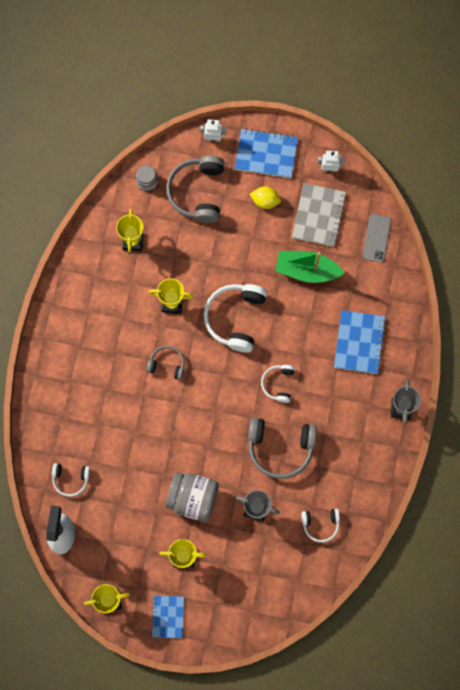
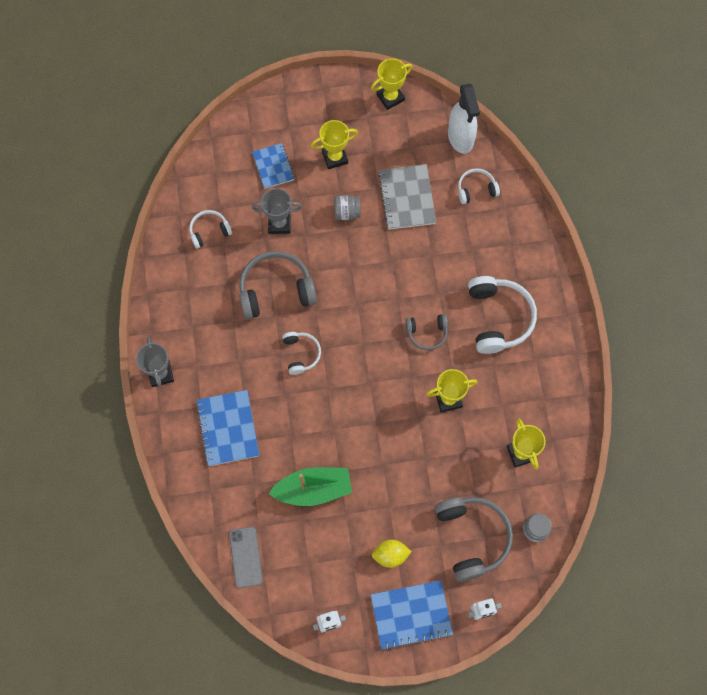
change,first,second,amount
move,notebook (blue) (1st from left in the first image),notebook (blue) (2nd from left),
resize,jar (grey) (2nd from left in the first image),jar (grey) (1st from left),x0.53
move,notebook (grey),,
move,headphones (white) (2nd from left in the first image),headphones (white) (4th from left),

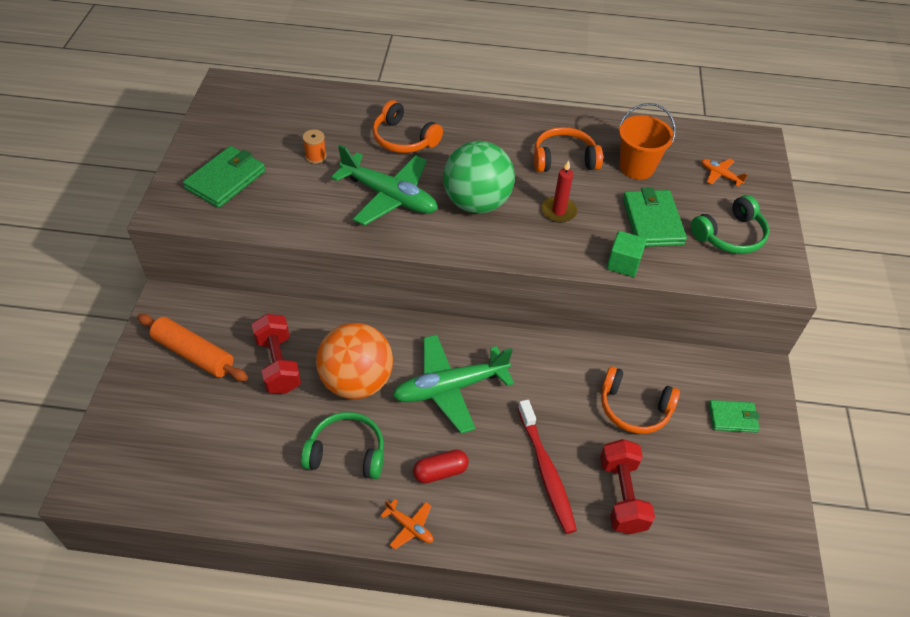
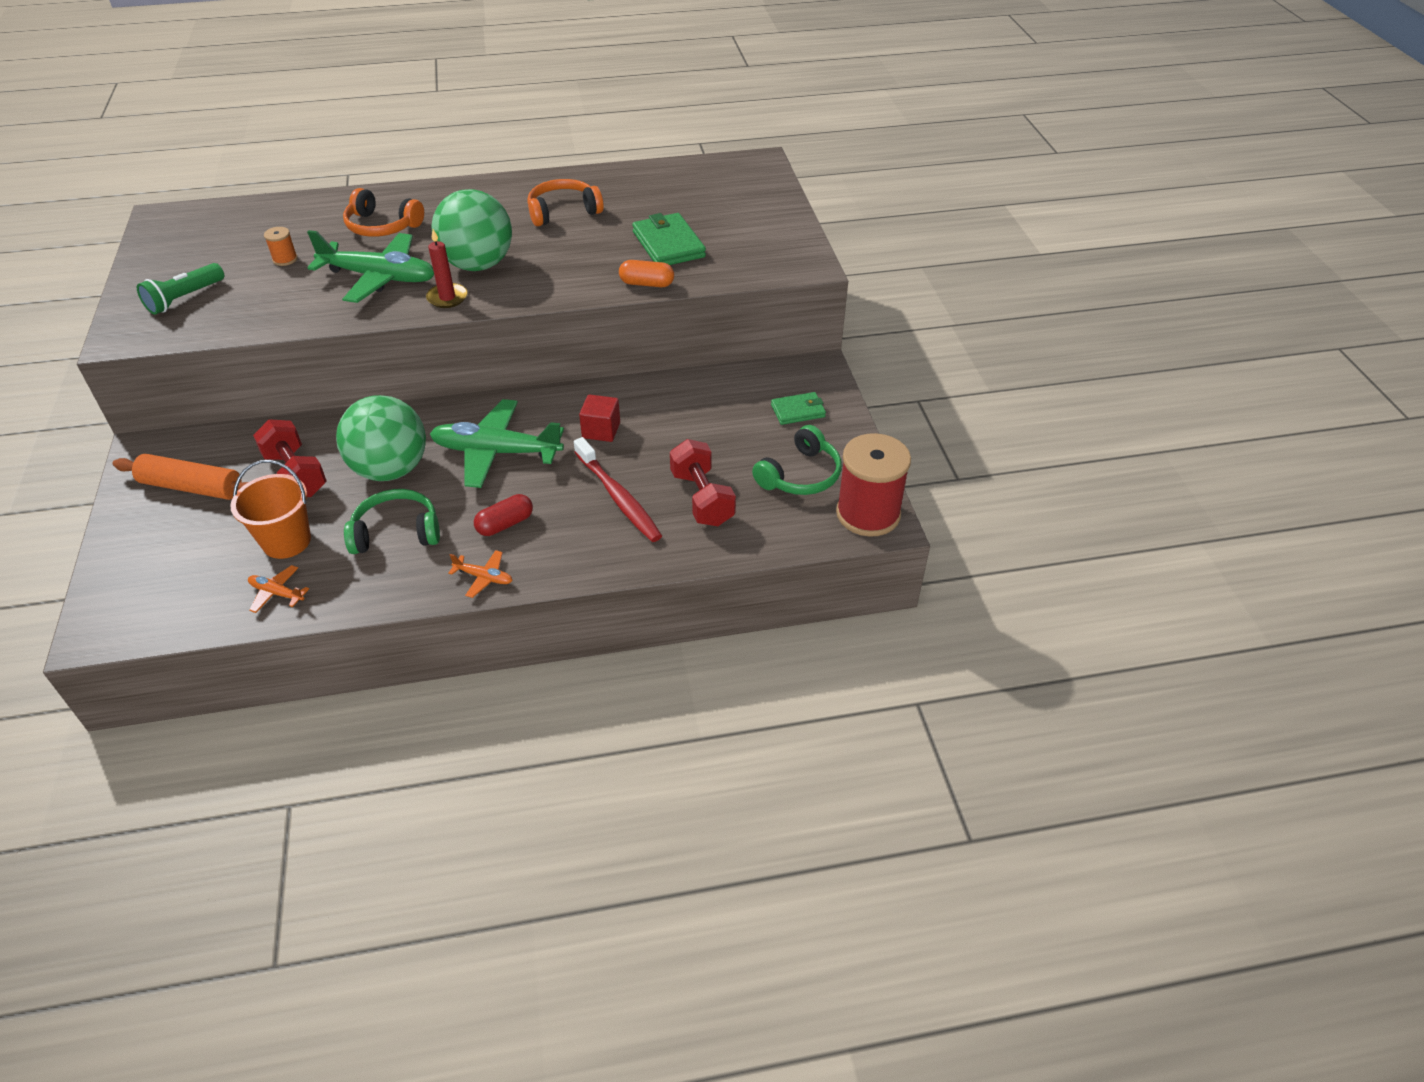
change,first,second,amount
replace,wallet (green) (1st from left),flashlight (green),
move,bucket (orange),,
move,plane (orange) (2nd from left in the first image),plane (orange) (1st from left),
recolor,ball (orange),ball (green) (1st from left),
move,candle (red),,
rotate,plane (green) (2nd from left),,45 degrees clockwise
insert,,cube (red),
replace,cube (green),capsule (orange),
move,headphones (green) (2nd from left),,
insert,,spool (red),
delete,headphones (orange) (3rd from left),,

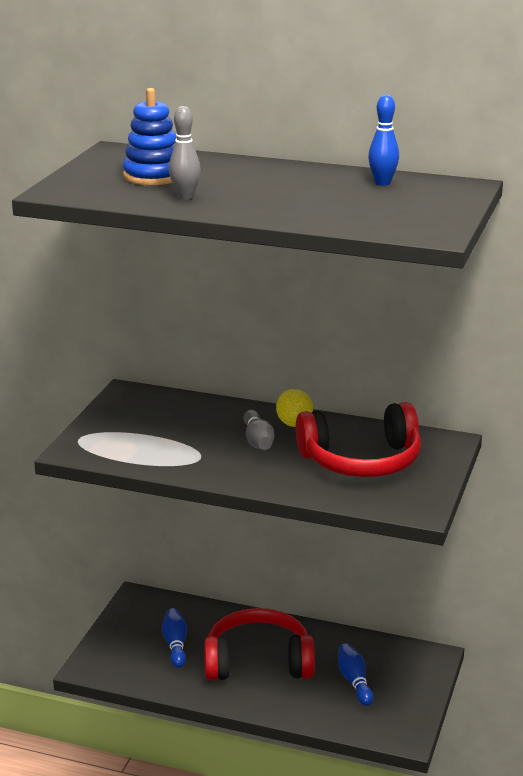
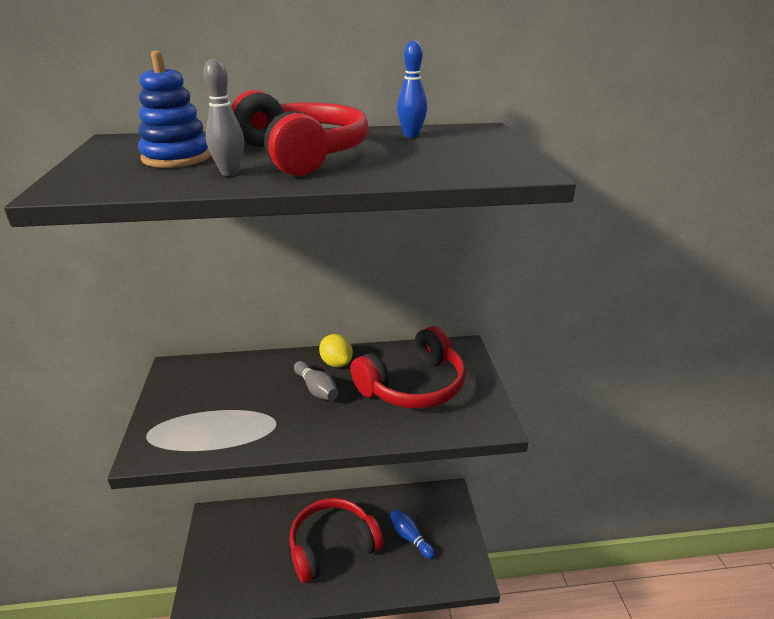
change,first,second,amount
insert,,headphones (red) (1st from left),
delete,bowling pin (blue) (1st from left),,

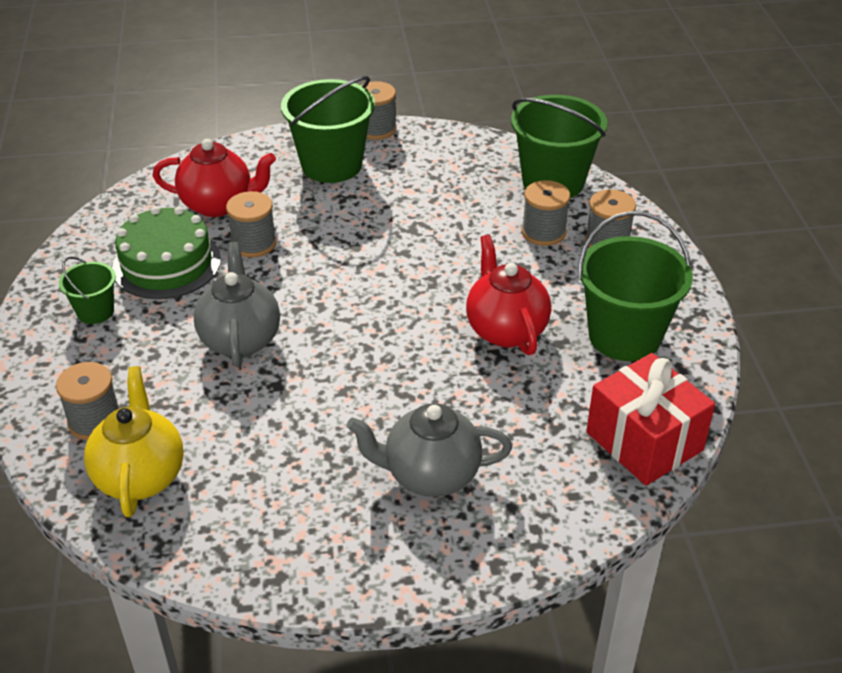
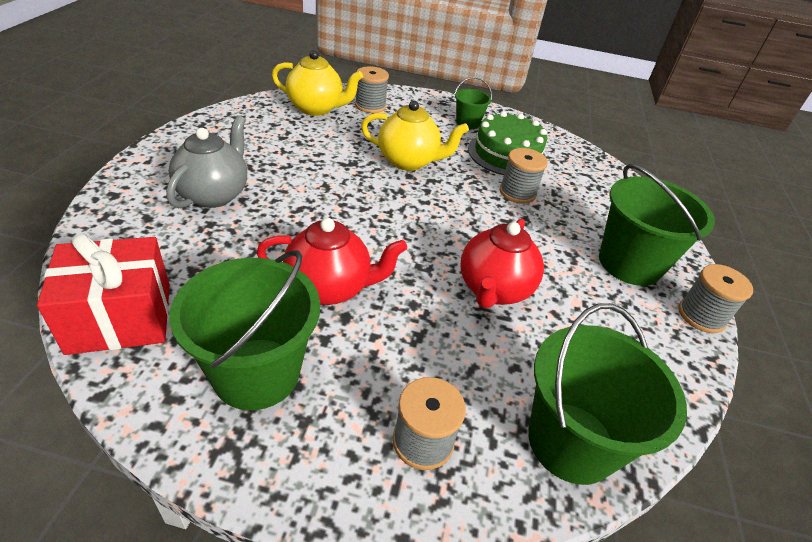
change,first,second,amount
recolor,teapot (grey) (1st from left),teapot (yellow) (2nd from left),
move,teapot (red) (1st from left in the first image),teapot (red) (2nd from left),
delete,spool (grey) (4th from left),,

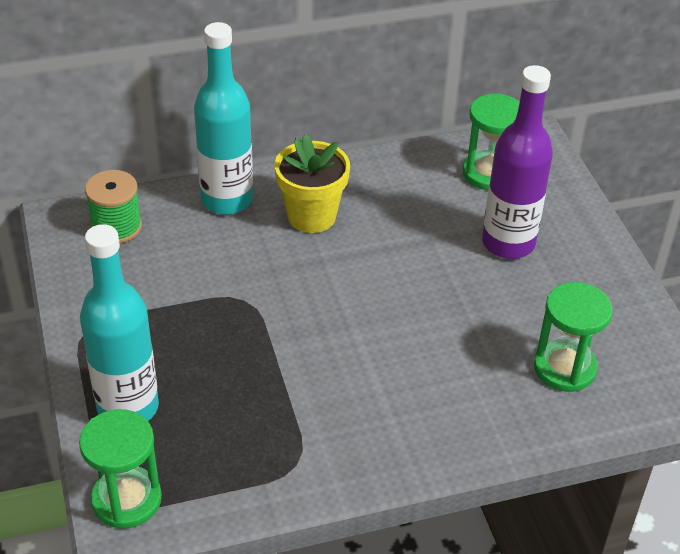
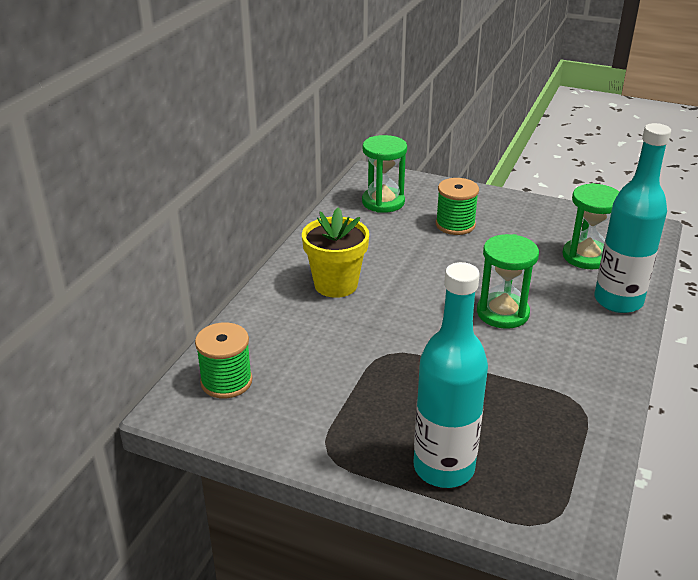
change,first,second,amount
replace,bottle (purple),spool (green) (2nd from left),
move,hourglass (green) (1st from left in the first image),hourglass (green) (2nd from left),
move,bottle (turquoise) (2nd from left),,

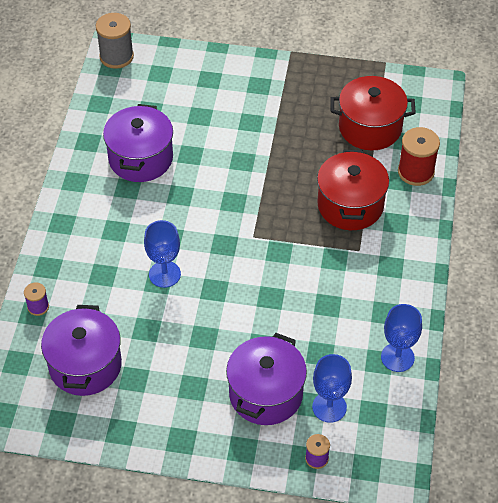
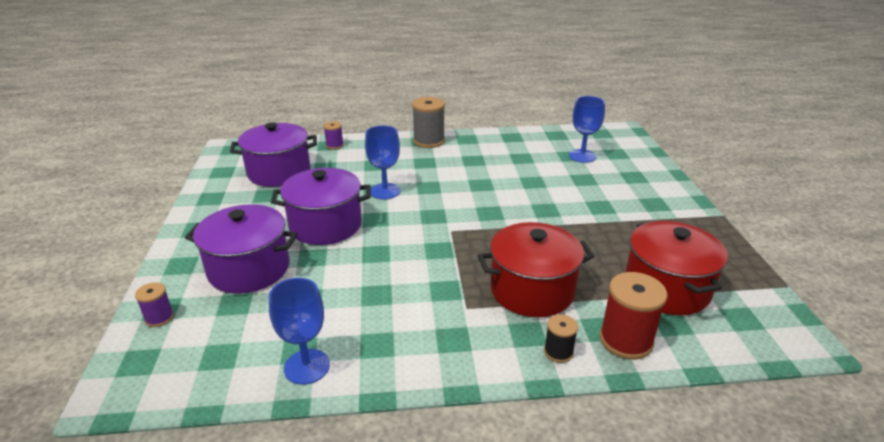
change,first,second,amount
move,pot (purple) (2nd from left in the first image),pot (purple) (3rd from left),
move,spool (grey),,
insert,,spool (black),
move,goblet (blue) (2nd from left in the first image),goblet (blue) (3rd from left),

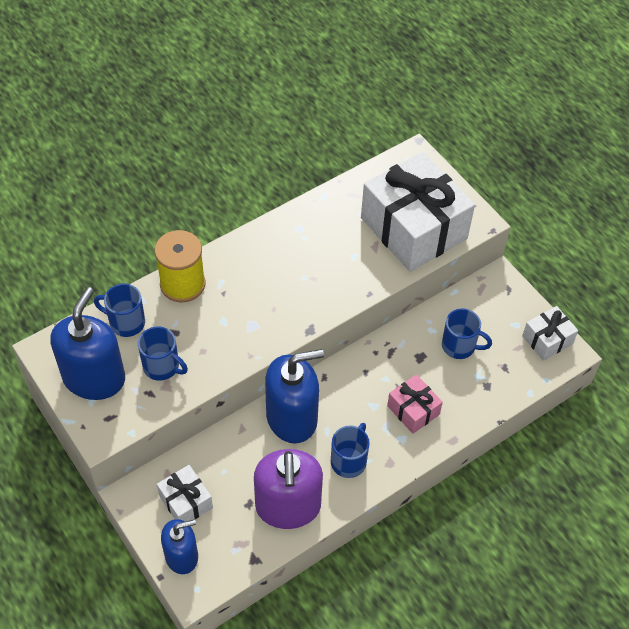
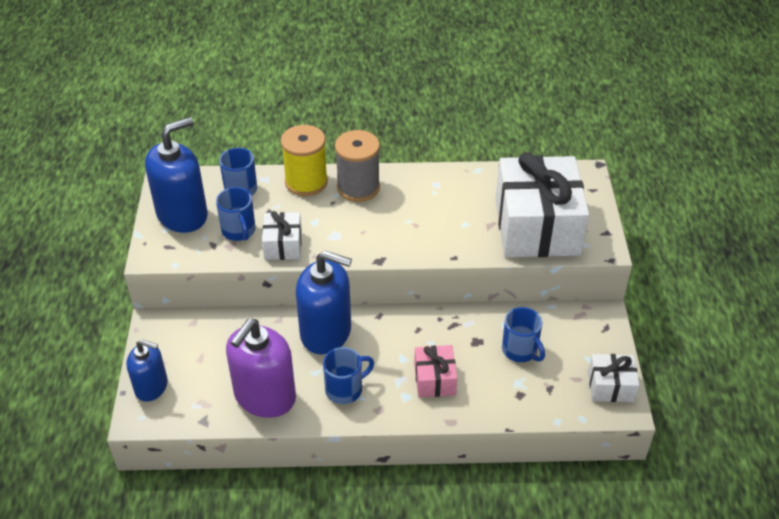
change,first,second,amount
move,gift (white) (1st from left),,
insert,,spool (grey),

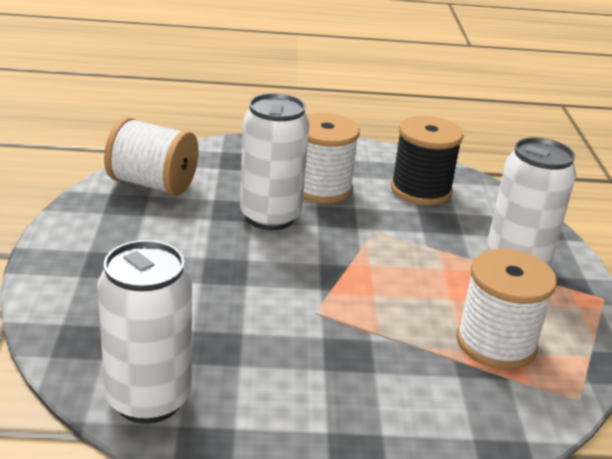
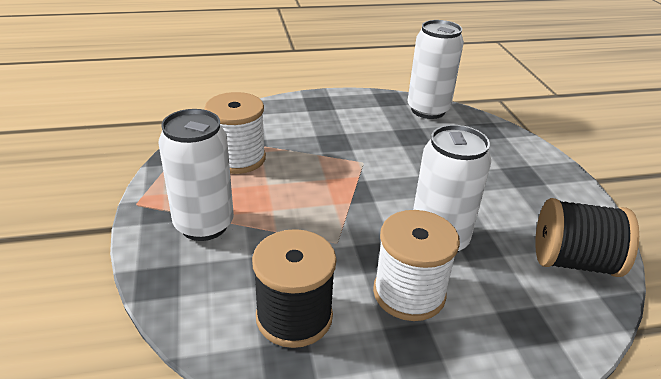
change,first,second,amount
recolor,spool (white) (1st from left),spool (black) (2nd from left),

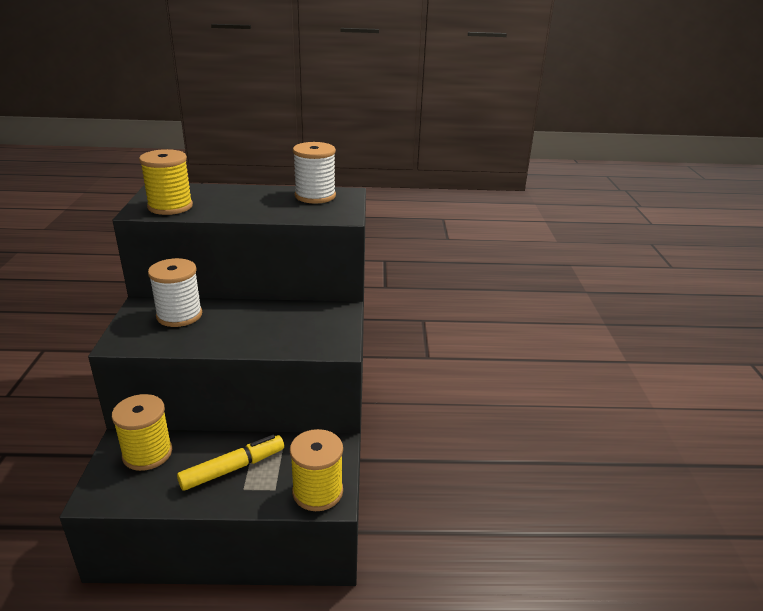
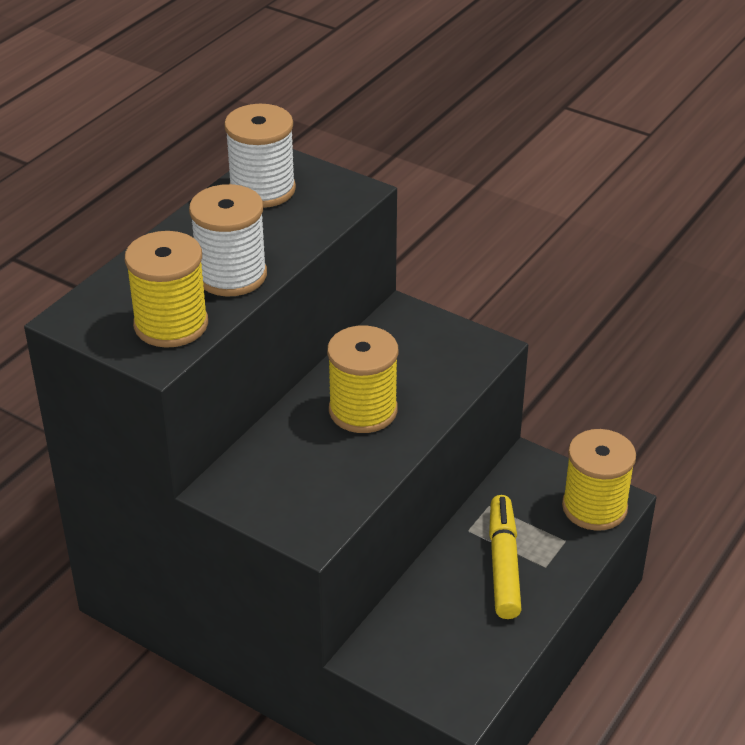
change,first,second,amount
move,spool (white) (1st from left),,
move,spool (yellow) (1st from left in the first image),spool (yellow) (2nd from left),

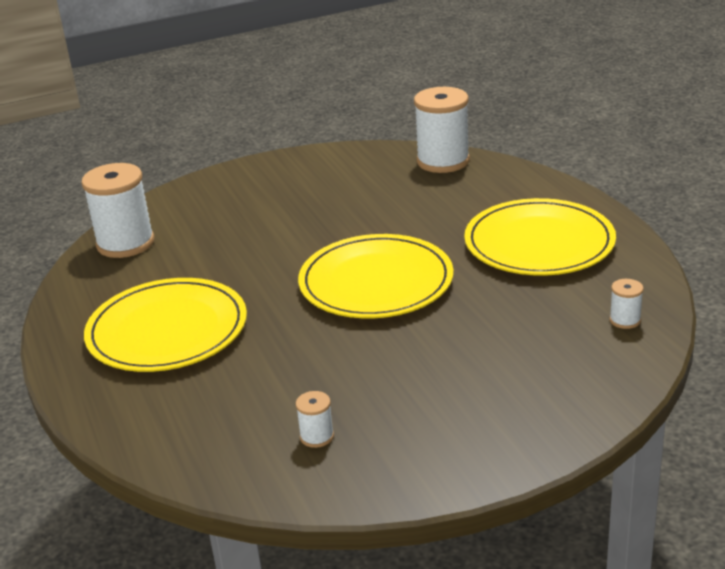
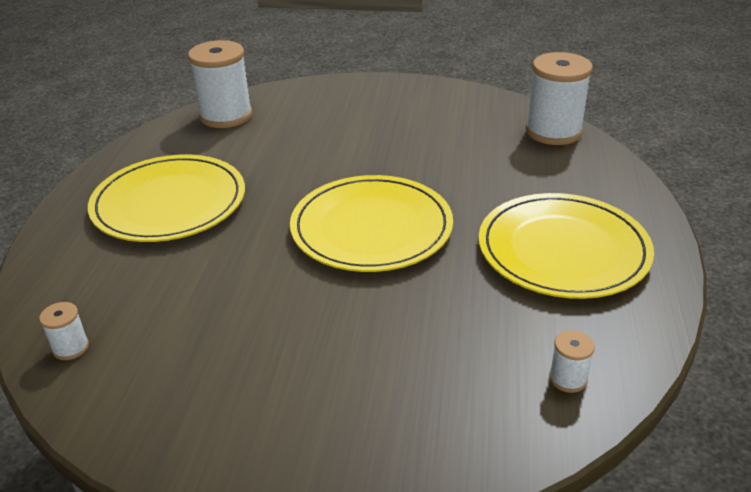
change,first,second,amount
move,spool (white) (2nd from left in the first image),spool (white) (1st from left),

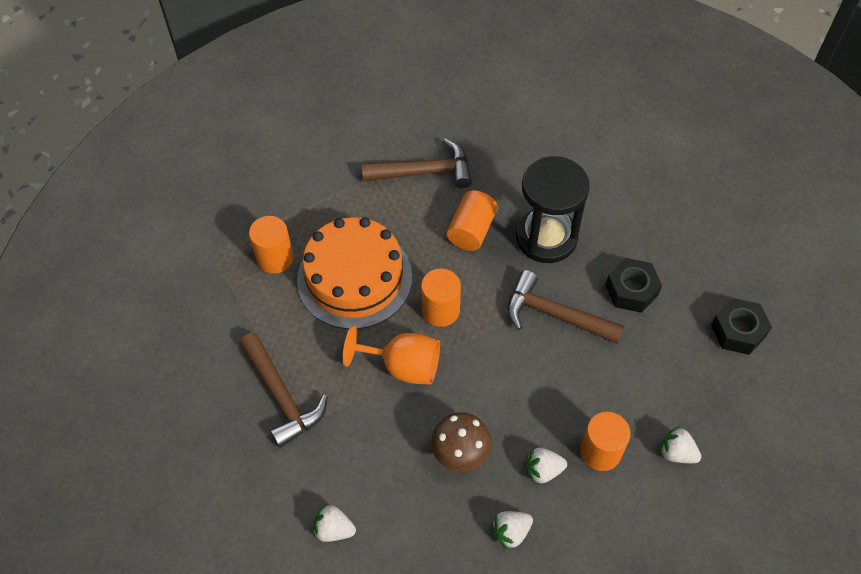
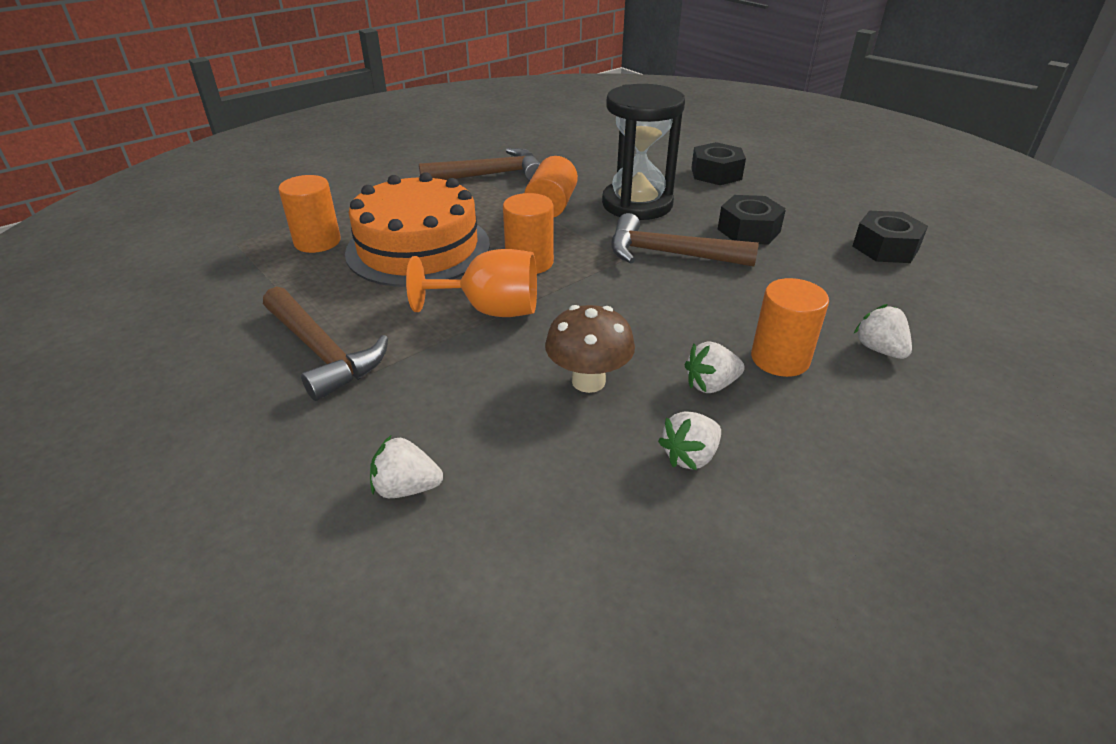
change,first,second,amount
insert,,nut (black) (1st from left),
rotate,strawberry (white) (4th from left),,45 degrees clockwise

